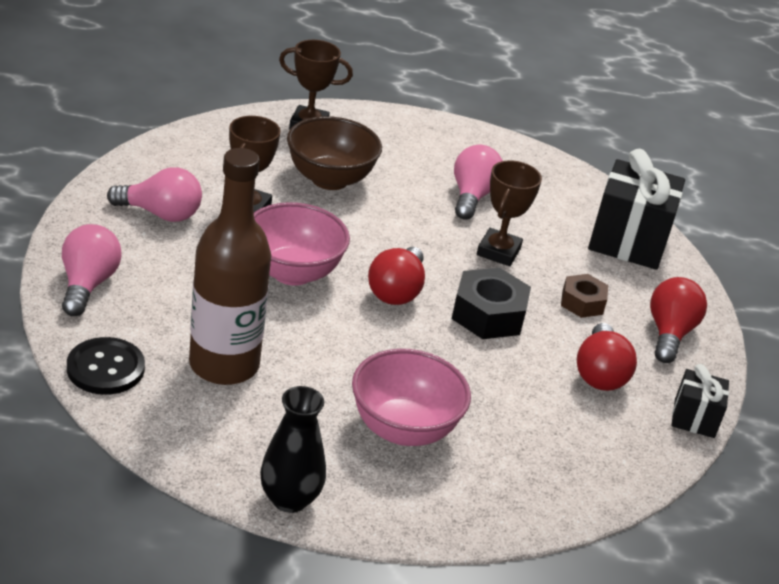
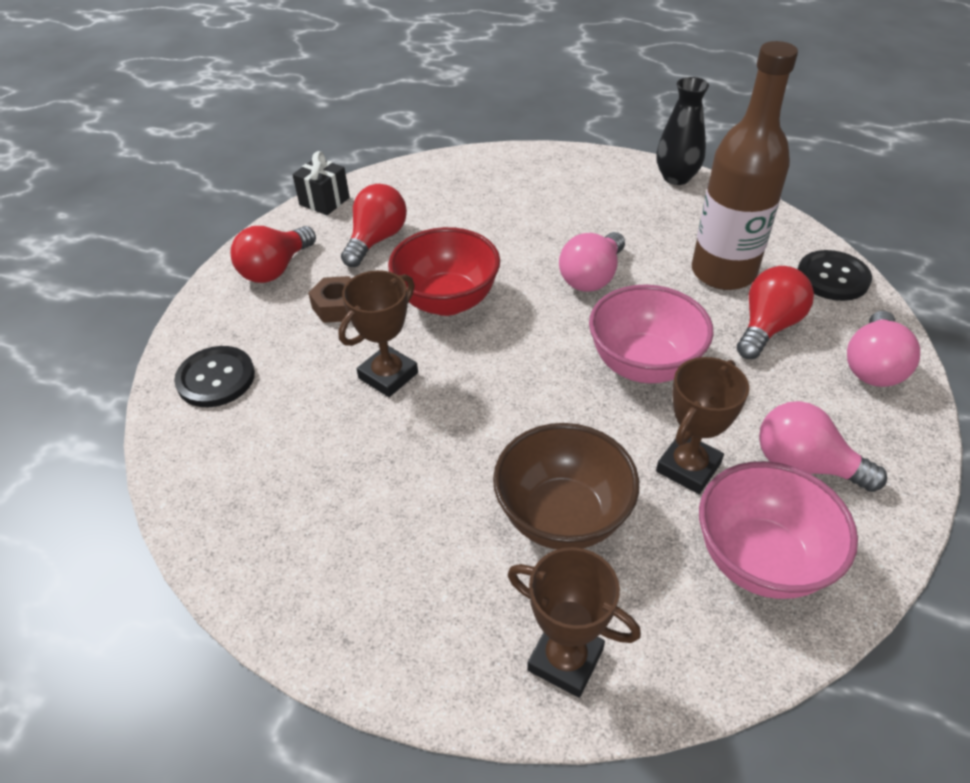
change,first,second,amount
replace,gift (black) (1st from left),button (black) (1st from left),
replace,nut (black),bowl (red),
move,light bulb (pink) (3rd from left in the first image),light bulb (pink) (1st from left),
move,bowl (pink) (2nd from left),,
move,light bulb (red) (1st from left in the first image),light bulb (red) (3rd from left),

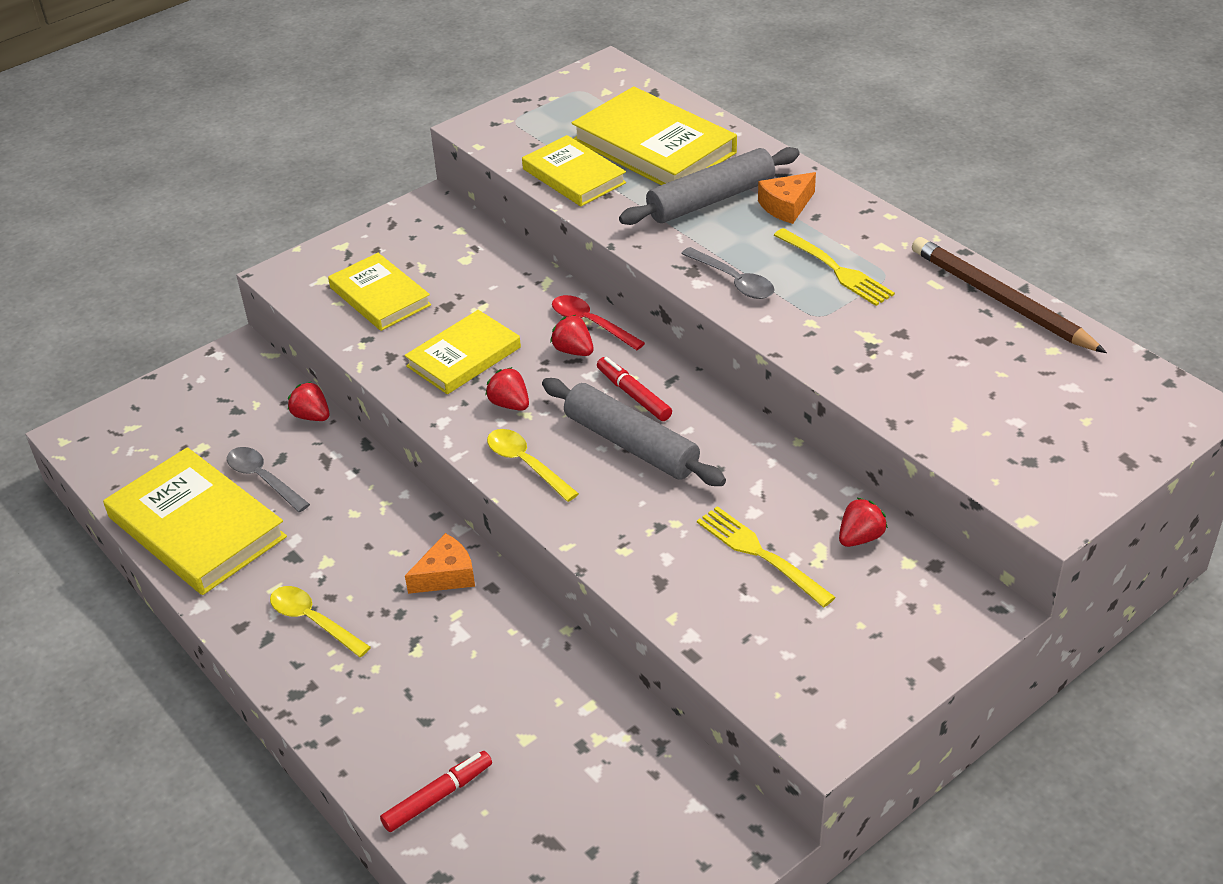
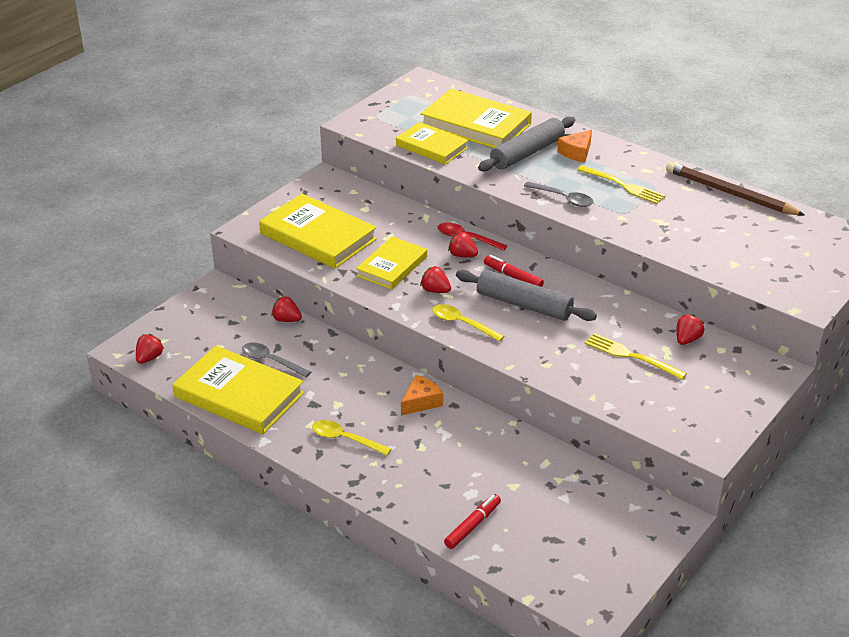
change,first,second,amount
insert,,strawberry (red) (1st from left),
resize,book (yellow) (2nd from left),,x1.57

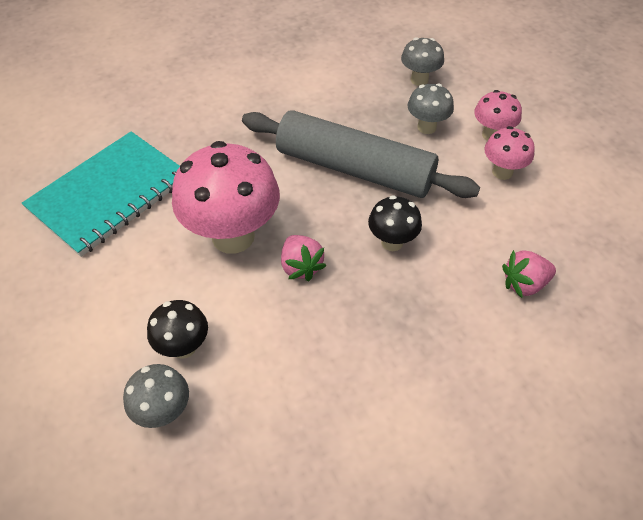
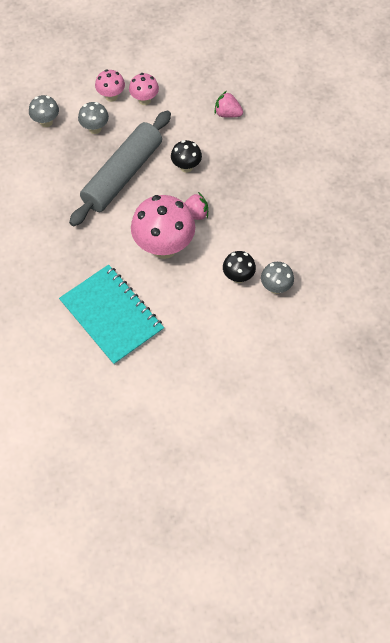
change,first,second,amount
rotate,strawberry (pink) (2nd from left),,120 degrees clockwise

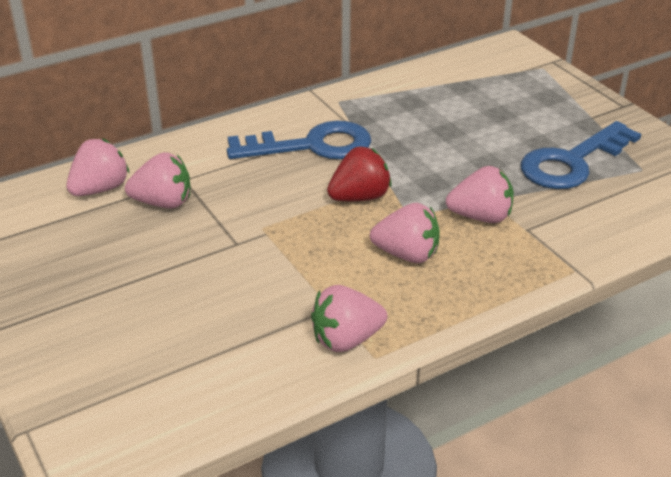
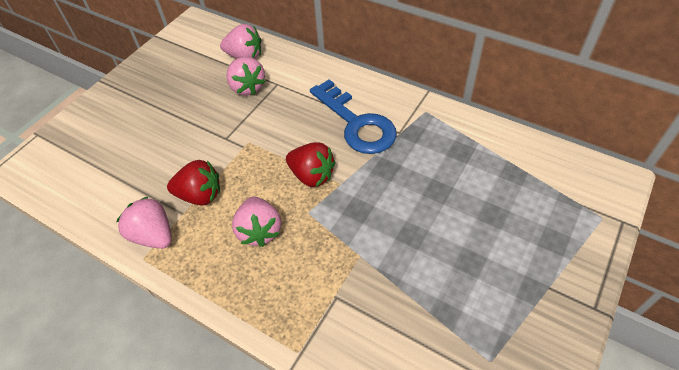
change,first,second,amount
insert,,strawberry (red) (1st from left),
delete,strawberry (pink) (5th from left),,
delete,key (blue) (2nd from left),,

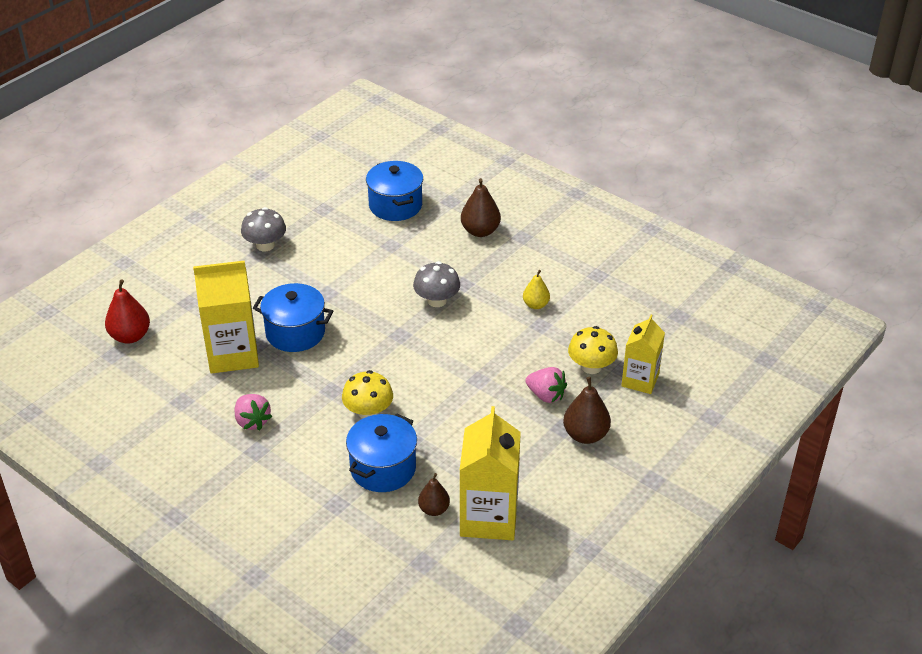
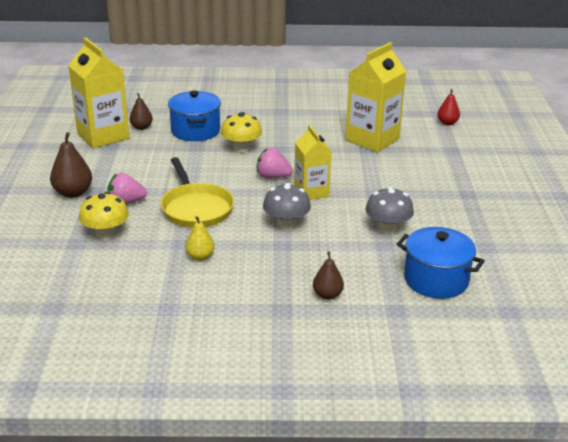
change,first,second,amount
insert,,pan (yellow),
move,strawberry (pink) (1st from left in the first image),strawberry (pink) (2nd from left),
move,carton (yellow) (3rd from left in the first image),carton (yellow) (2nd from left),
resize,pear (brown) (2nd from left in the first image),pear (brown) (3rd from left),x0.64
move,mushroom (grey) (1st from left in the first image),mushroom (grey) (2nd from left),
resize,pear (red),,x0.64
delete,pot (blue) (1st from left),,

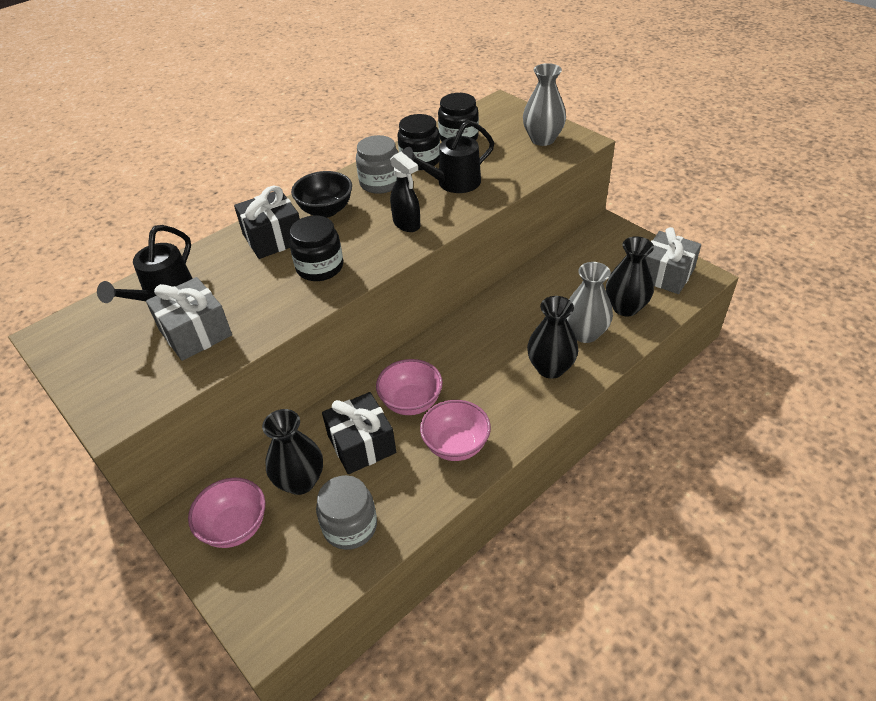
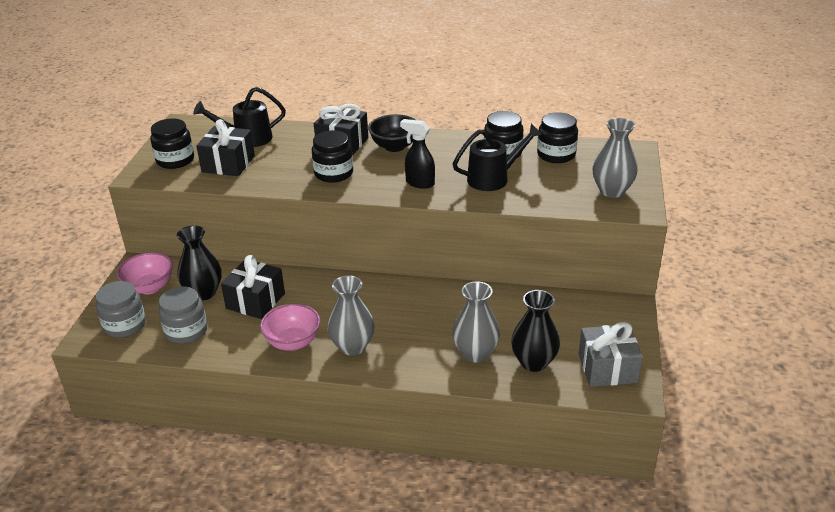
change,first,second,amount
move,jar (grey) (2nd from left in the first image),jar (grey) (1st from left),
insert,,jar (black) (1st from left),
recolor,gift (grey) (1st from left),gift (black) (1st from left),
insert,,vase (grey) (1st from left),
rotate,spray bottle (black),,105 degrees clockwise
rotate,watering can (black) (2nd from left),,135 degrees clockwise
delete,bowl (pink) (2nd from left),,
delete,vase (black) (2nd from left),,

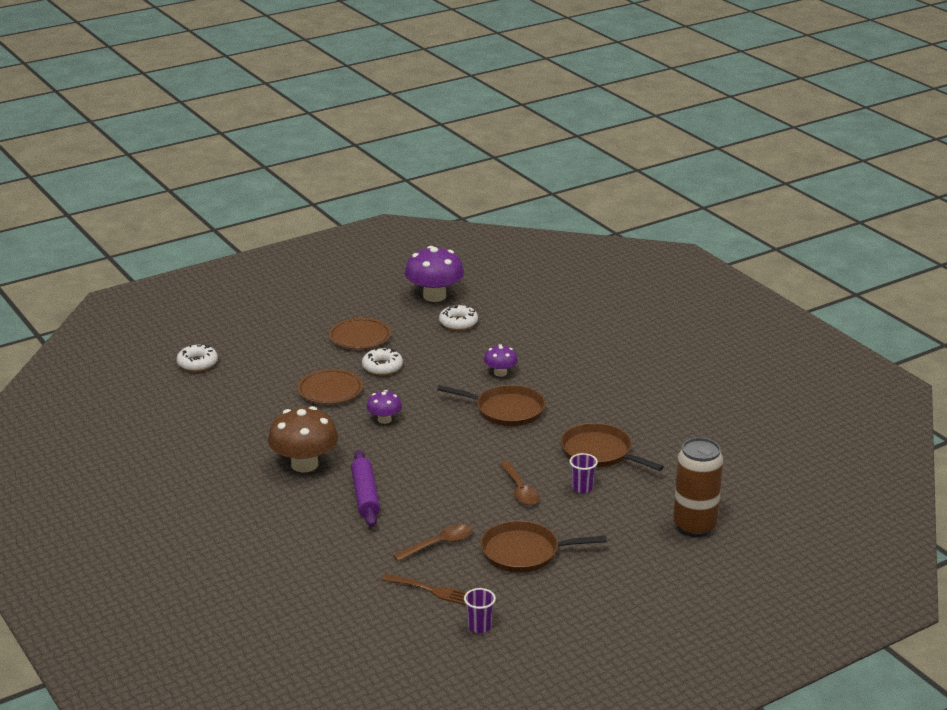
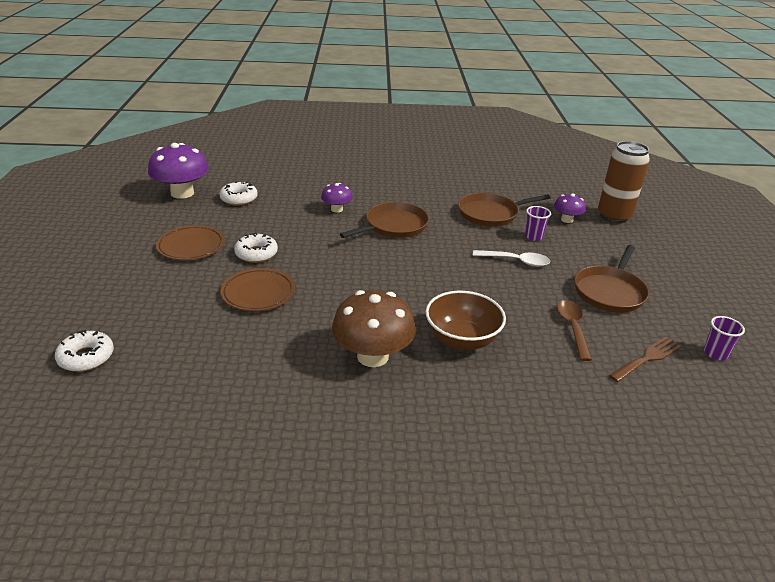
change,first,second,amount
replace,rolling pin (purple),bowl (brown),
recolor,spoon (brown) (2nd from left),spoon (white),
move,mushroom (purple) (1st from left in the first image),mushroom (purple) (3rd from left),

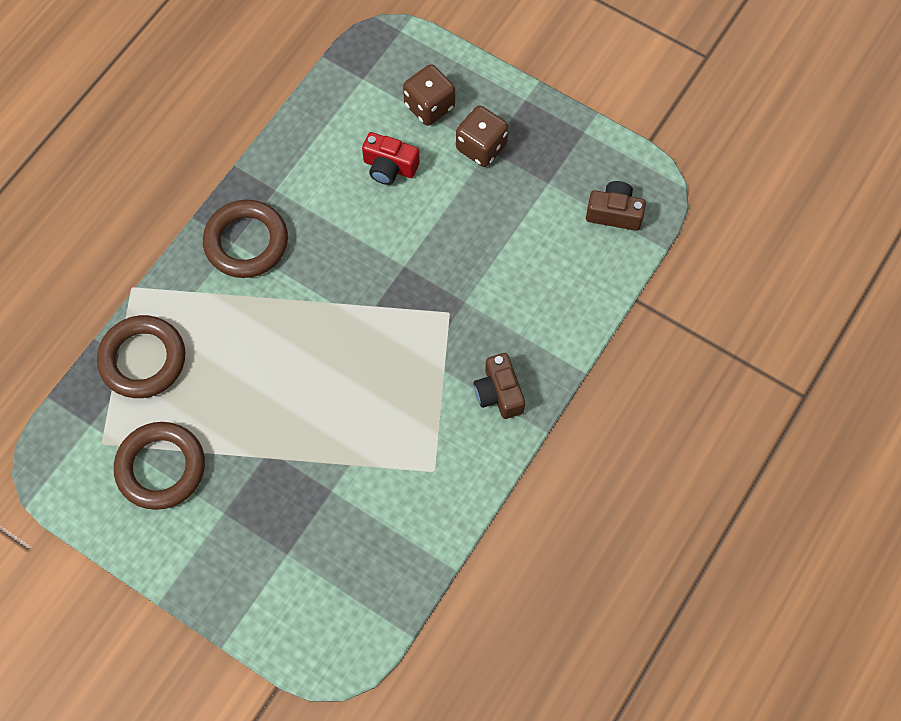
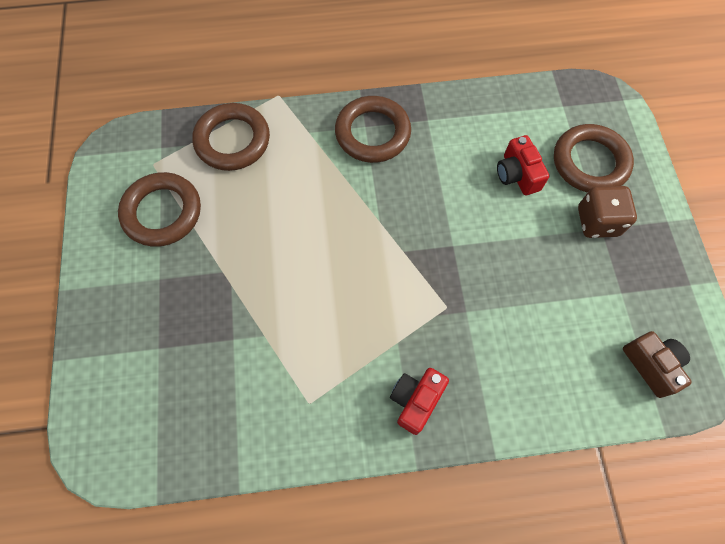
change,first,second,amount
recolor,camera (brown) (1st from left),camera (red) (1st from left),
replace,dice (brown) (1st from left),ring (brown) (4th from left),

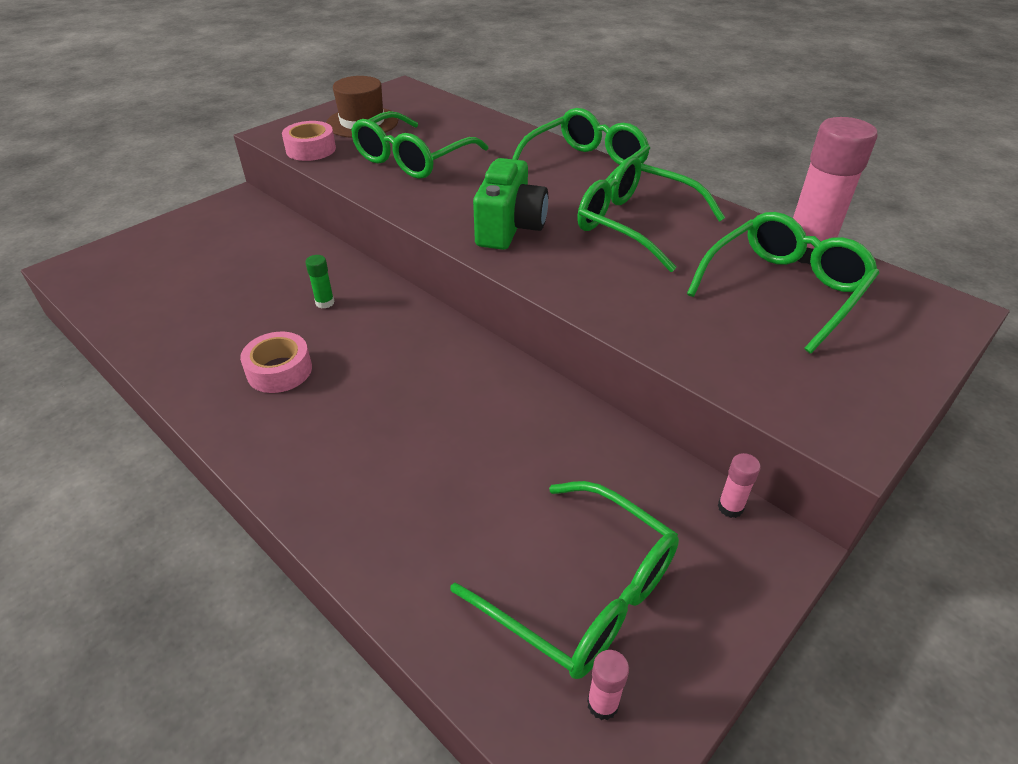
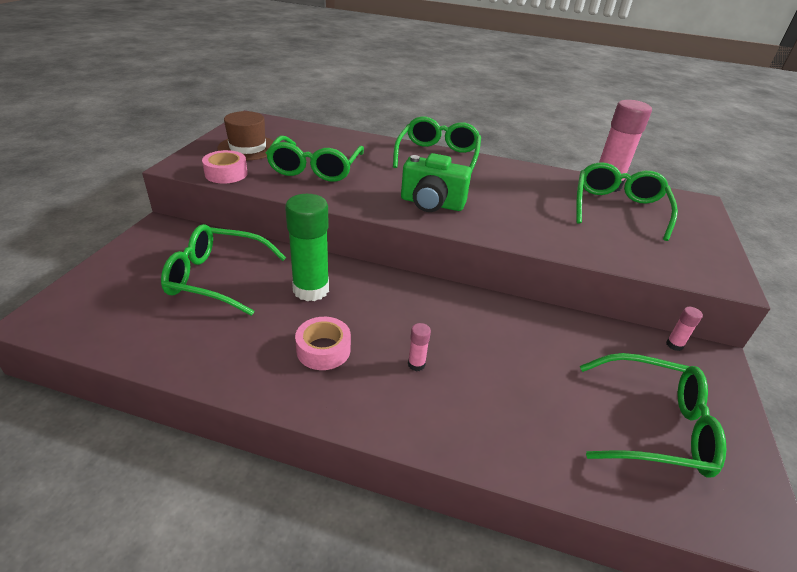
change,first,second,amount
move,glasses (green) (4th from left in the first image),glasses (green) (1st from left),
resize,glue stick (green),,x2.35
rotate,camera (green),,120 degrees clockwise
move,glue stick (pink) (1st from left),,

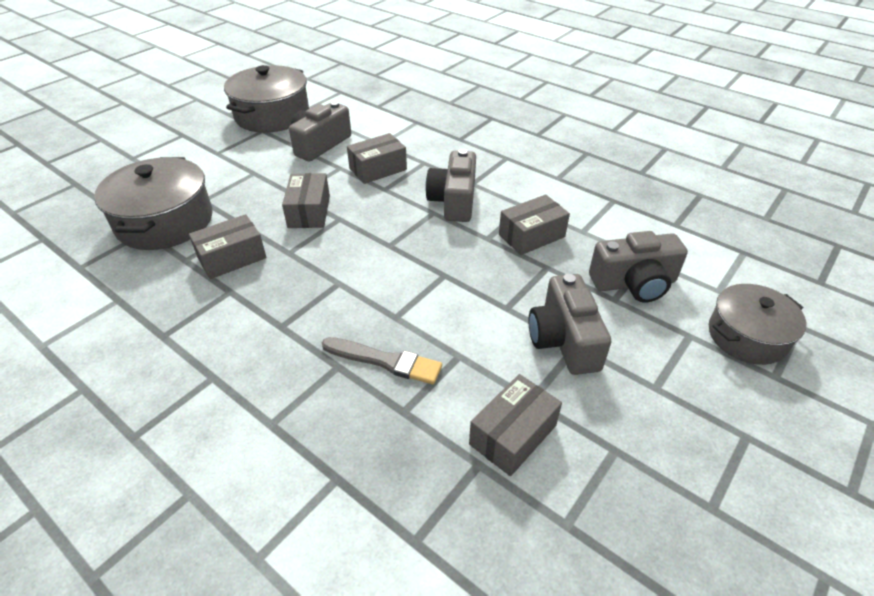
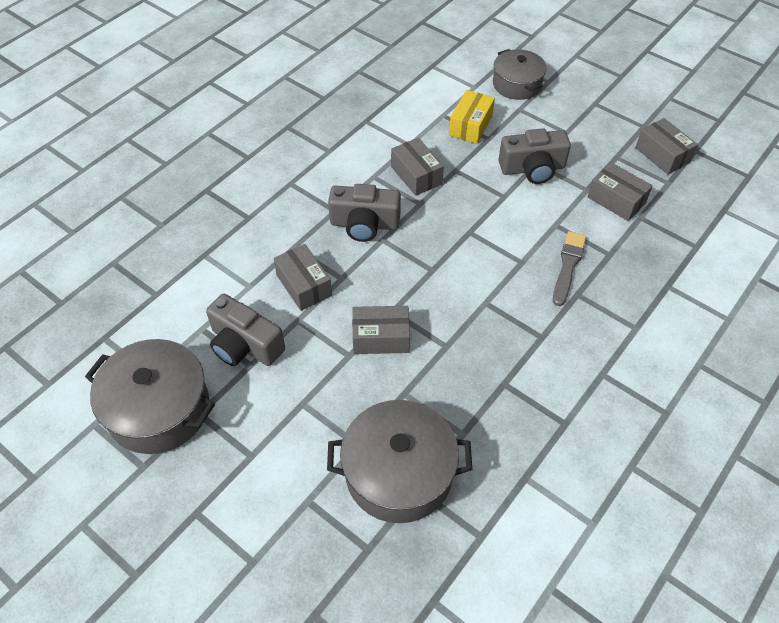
change,first,second,amount
replace,camera (grey) (4th from left),box (yellow),
move,box (grey) (1st from left in the first image),box (grey) (5th from left),

